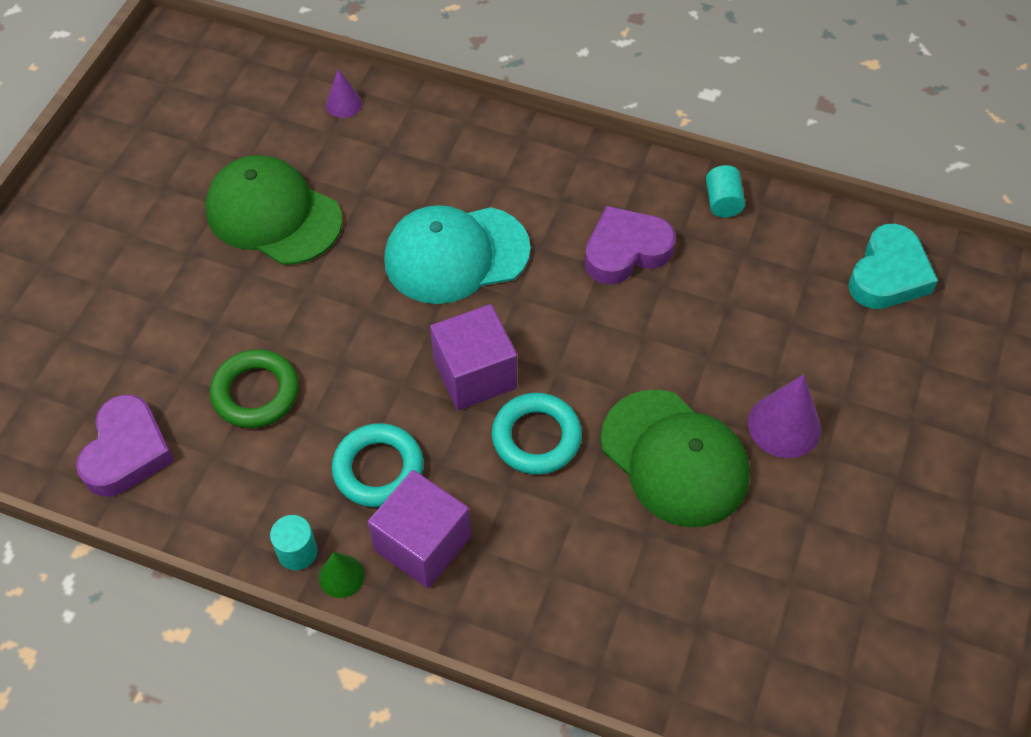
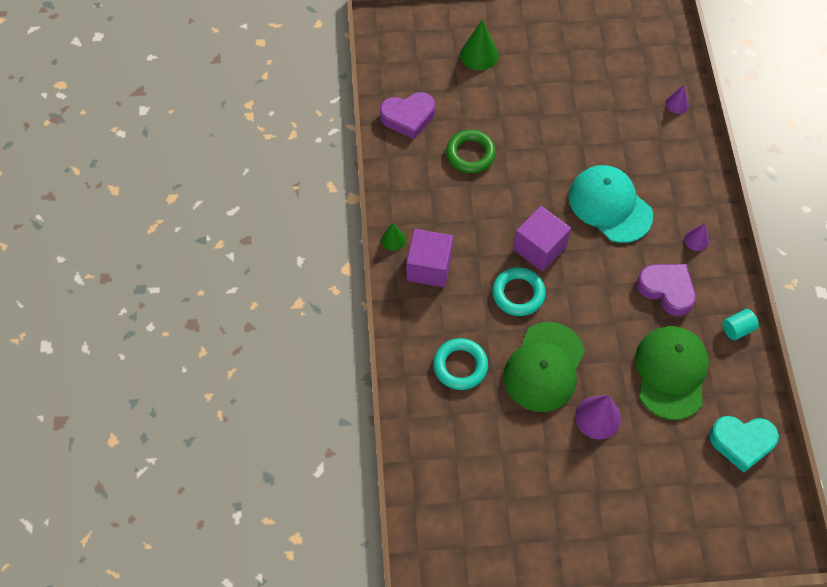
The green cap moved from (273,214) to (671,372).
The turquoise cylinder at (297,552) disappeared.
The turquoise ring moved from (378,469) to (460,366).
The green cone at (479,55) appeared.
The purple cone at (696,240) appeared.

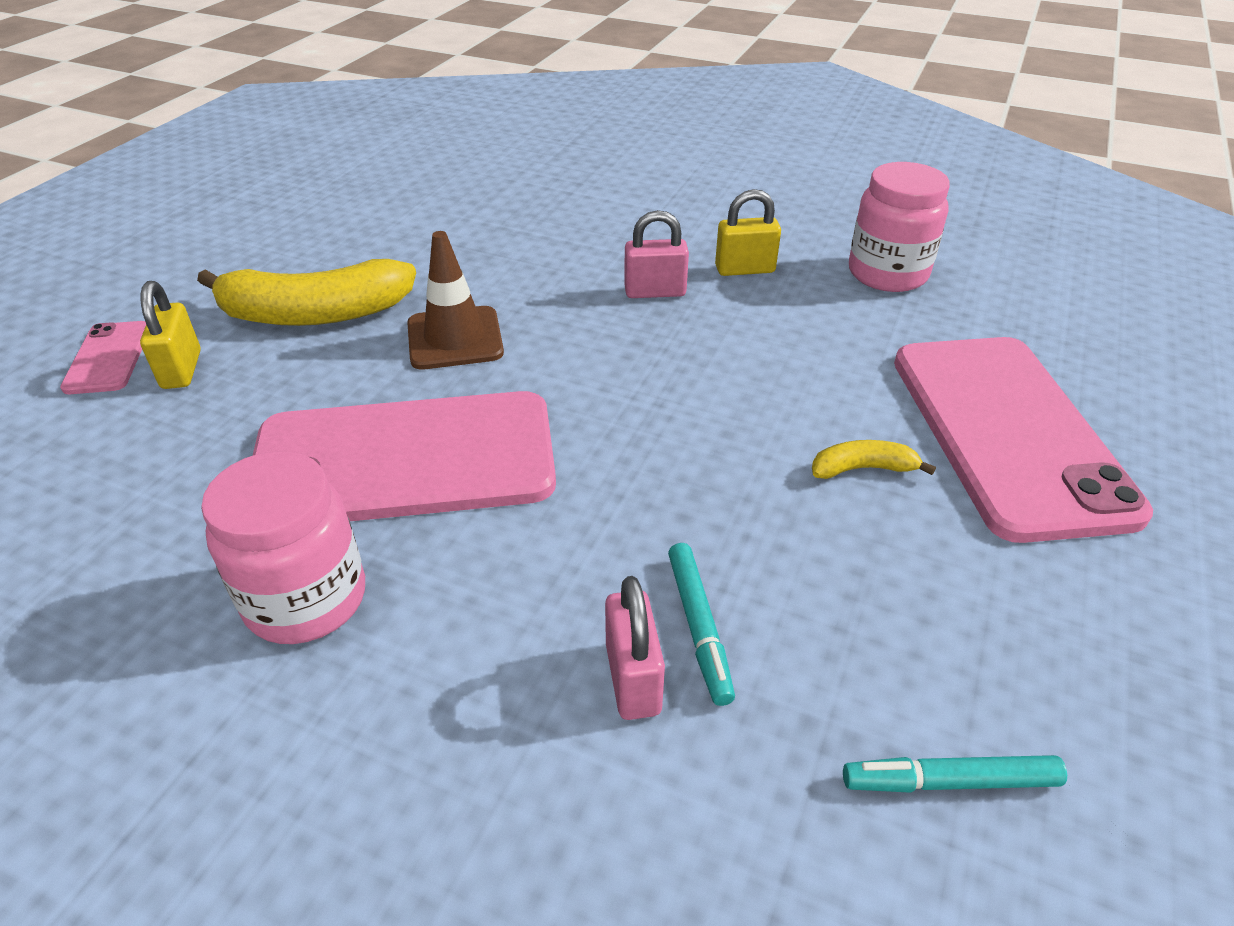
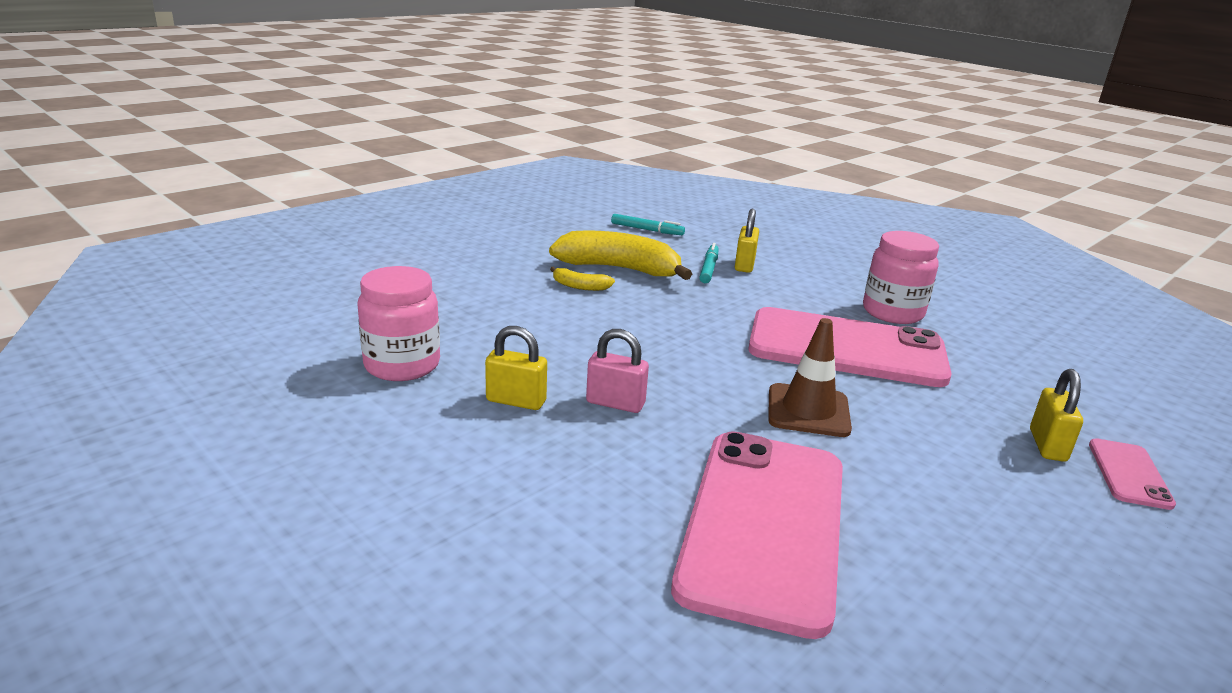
The yellow banana moved from (315,314) to (619,269).
The pink padlock at (632,679) became the yellow padlock at (744,265).
The pink phone moved from (1008,433) to (764,525).

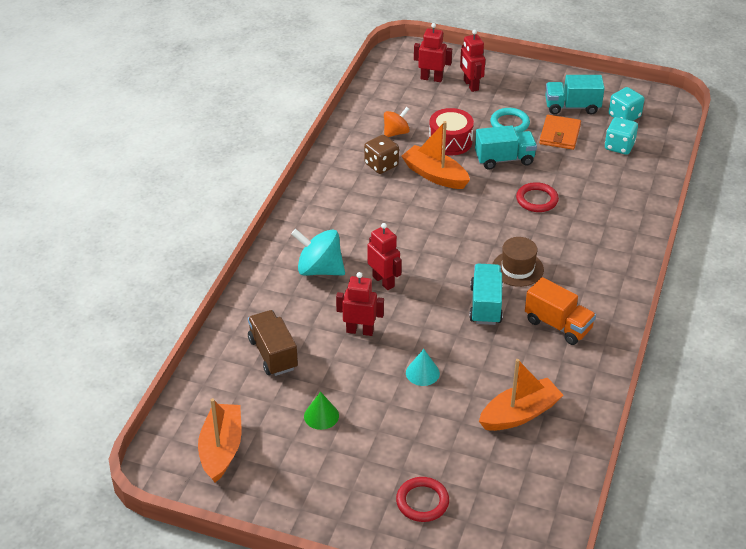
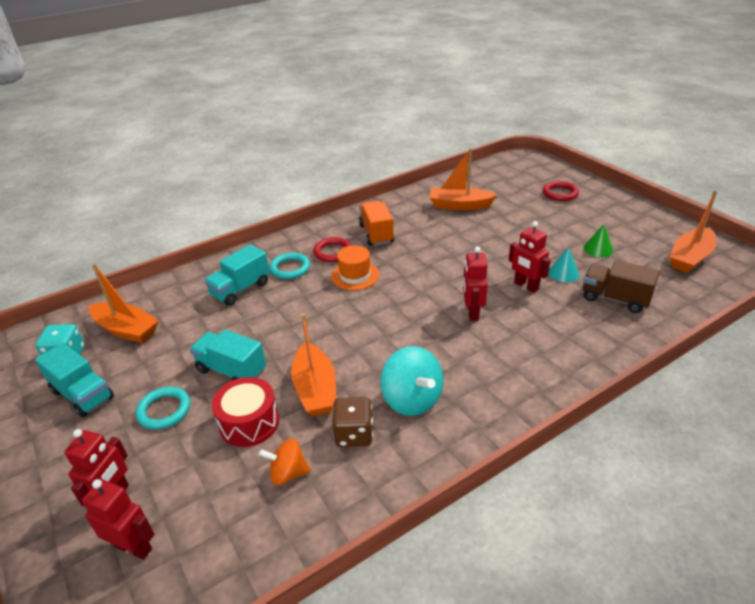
The brown truck at (273,354) turned 105 degrees clockwise.
The turquoise spinning top moved from (319,269) to (412,399).
The turquoise cone moved from (422,373) to (563,273).
The red robot at (431,78) turned 150 degrees clockwise.
The turquoise truck moved from (485,305) to (241,289).
The brown hat at (517,268) became the orange hat at (355,275).
The red ring moved from (537,200) to (333,252).
The orange wallet at (559,134) disappeared.
The turquoise dice at (619,146) was replaced by the orange boat at (126,330).
The turquoise ring at (290,268) appeared.

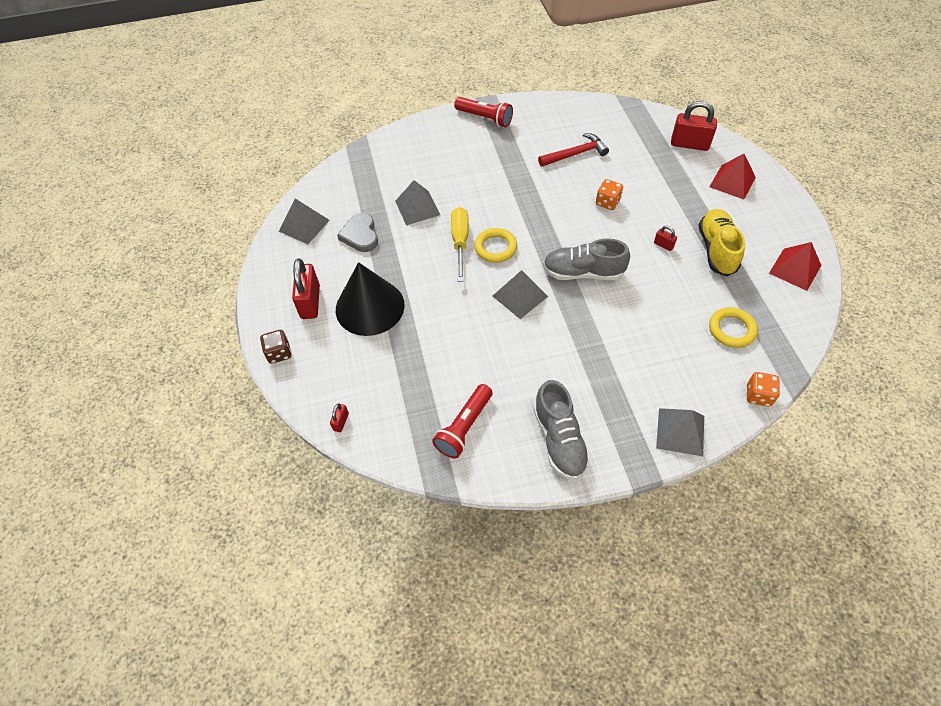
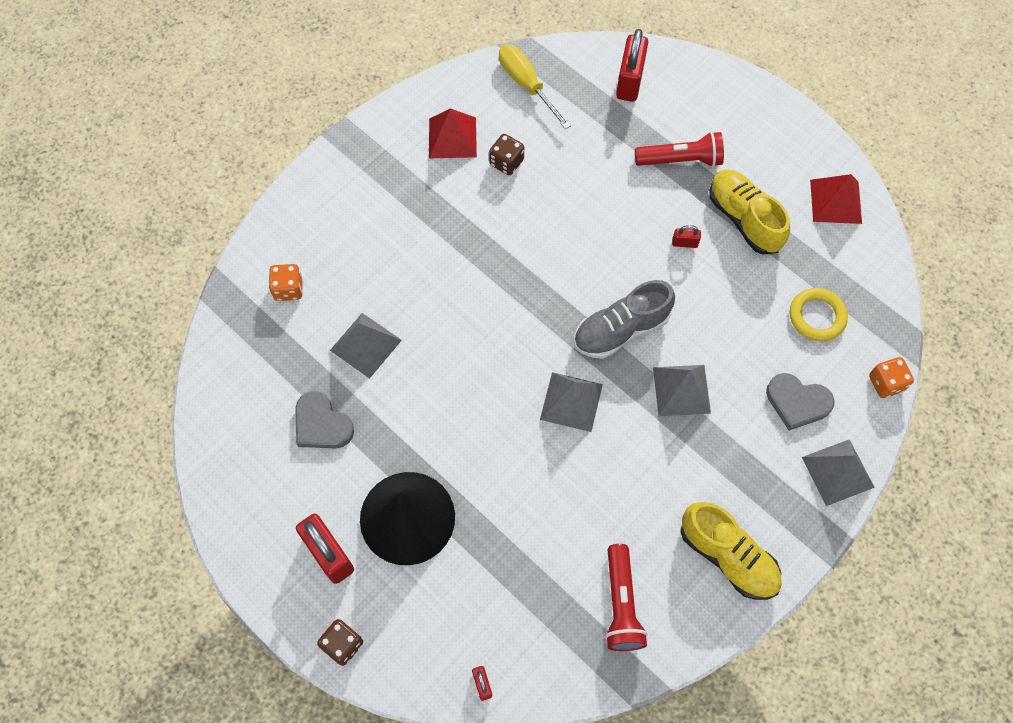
The grey pyramid moved from (304,225) to (681,390).
The yellow screwdriver moved from (460,242) to (526,85).
The red flashlight moved from (485,118) to (681,160).
The yellow ring at (495,247) disappeared.
The grey shoe at (559,440) became the yellow shoe at (727,556).
The red hammer at (575,154) was replaced by the brown dice at (506,162).
The orange dice moved from (607,202) to (288,289).
The red padlock at (689,144) turned 60 degrees counterclockwise.
The red pyramid moved from (732,182) to (452,137).
The grey heart at (797,402) appeared.

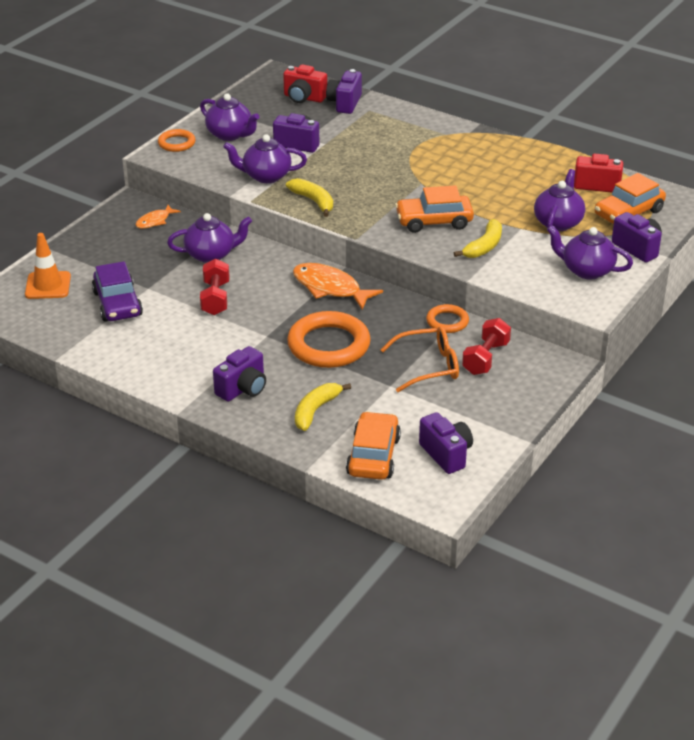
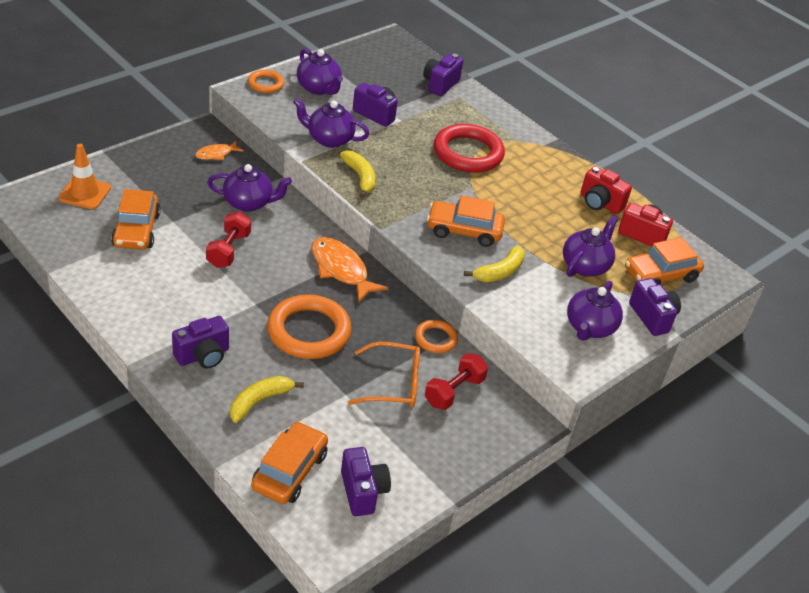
The purple car at (117,304) became the orange car at (136,230).
The red camera moved from (304,98) to (600,203).
The purple teapot at (586,270) turned 105 degrees counterclockwise.
The red ring at (468,153) appeared.

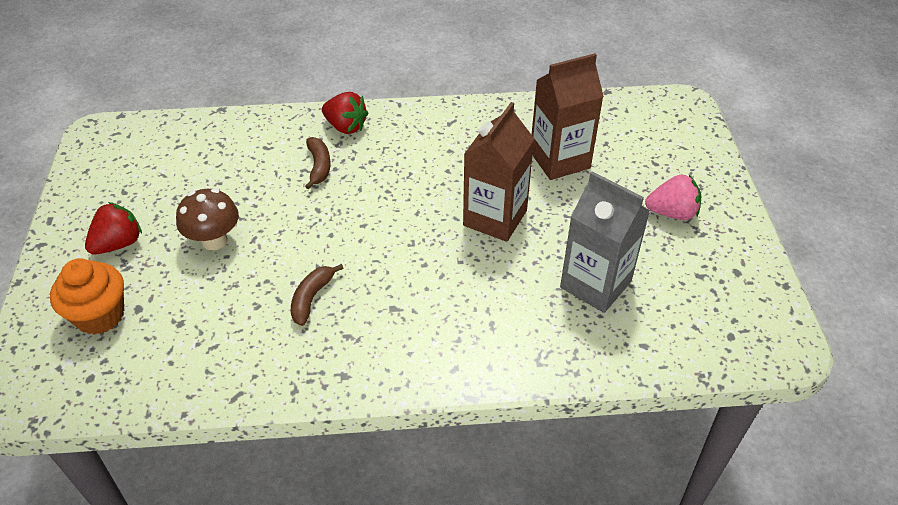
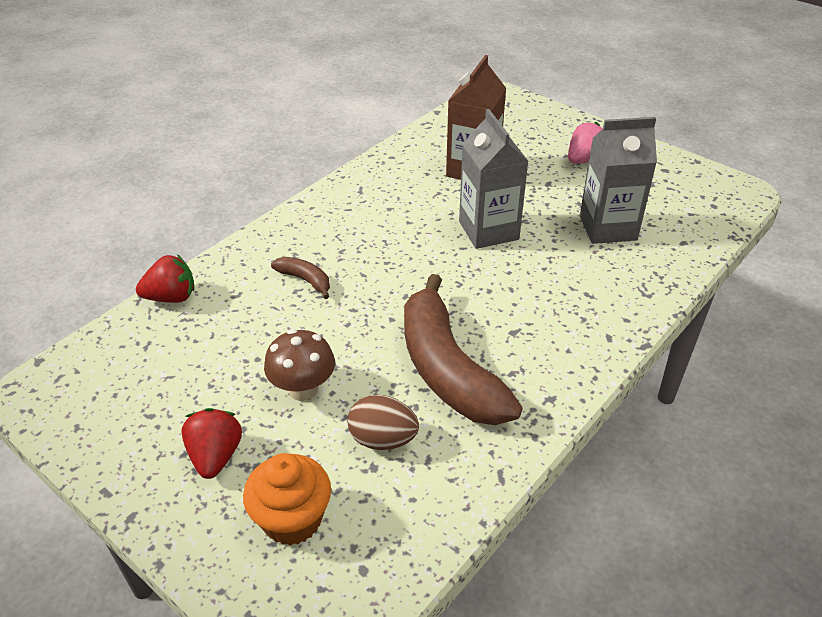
The brown banana at (312,298) changed to 2.35 times the size.
The red strawberry moved from (346,127) to (171,297).
The brown carton at (495,218) became the grey carton at (488,230).
The brown egg at (383,439) appeared.

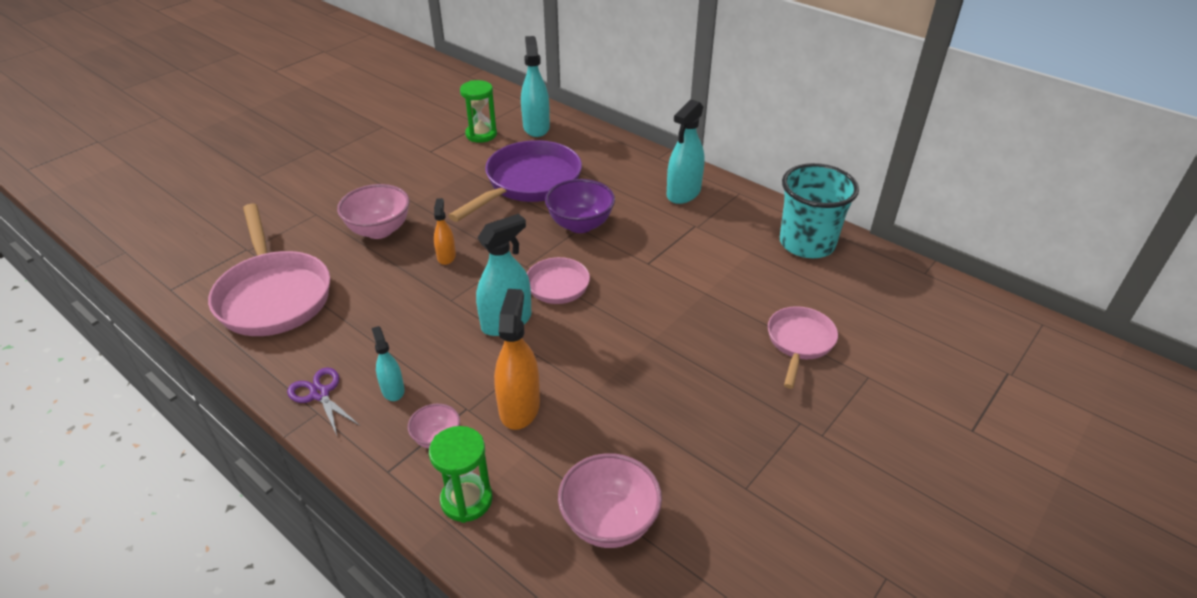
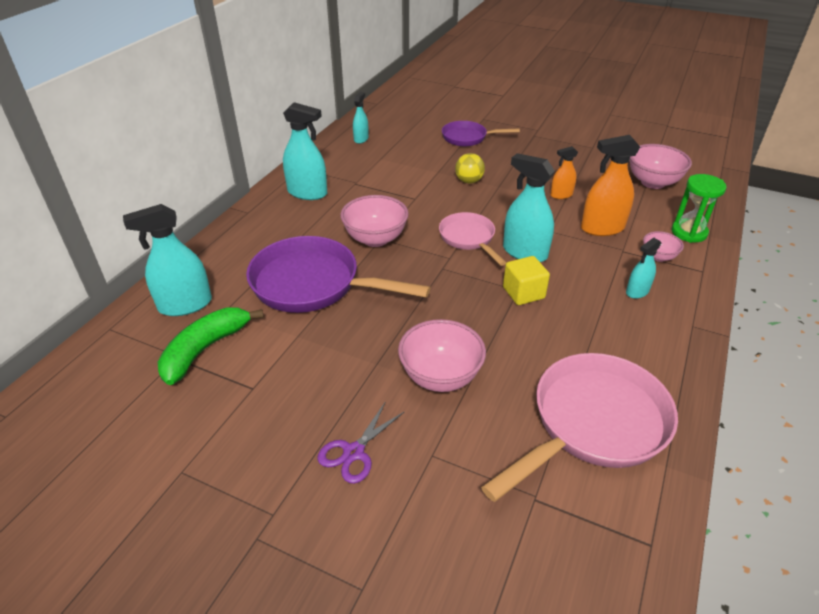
The purple scissors moved from (320,394) to (353,452).
The orange spray bottle moved from (446,256) to (561,195).
The green hourglass at (481,134) was replaced by the green banana at (205,349).
The purple bowl at (580,225) became the pink bowl at (375,239).
The pink pan at (799,342) became the purple pan at (468,138).
The turquoise cup at (807,243) was replaced by the turquoise spray bottle at (361,139).
The yellow ball at (469,181) appeared.
The yellow cube at (523,293) appeared.

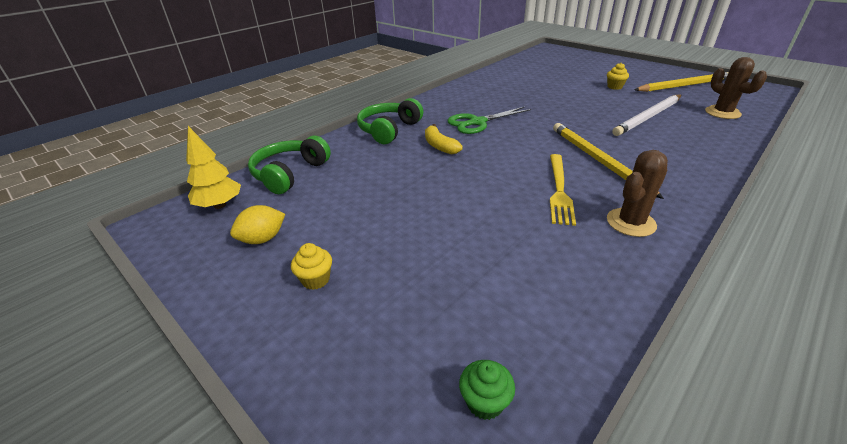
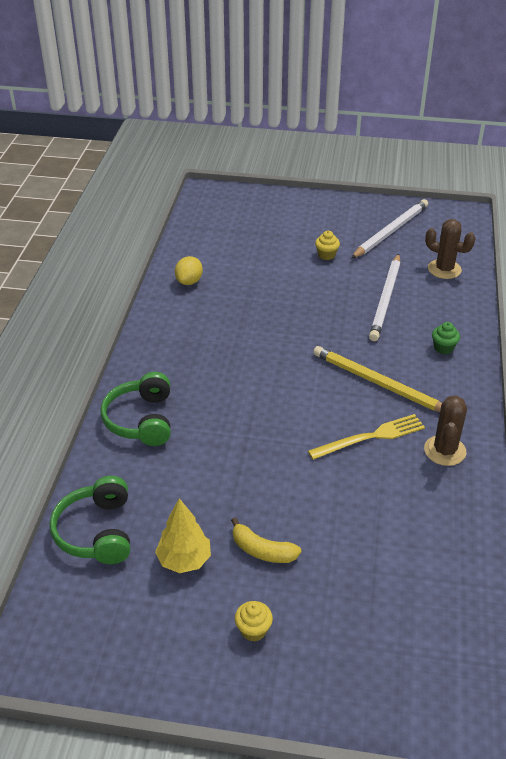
The yellow tree moved from (220,205) to (184,560).
The yellow lemon moved from (263,239) to (189,281).
The yellow banana moved from (439,146) to (262,550).
The green scissors at (477,122) disappeared.
The green cupcake moved from (485,402) to (443,348).
The yellow fork at (559,190) turned 90 degrees counterclockwise.
The yellow pencil at (684,85) became the white pencil at (390,231).

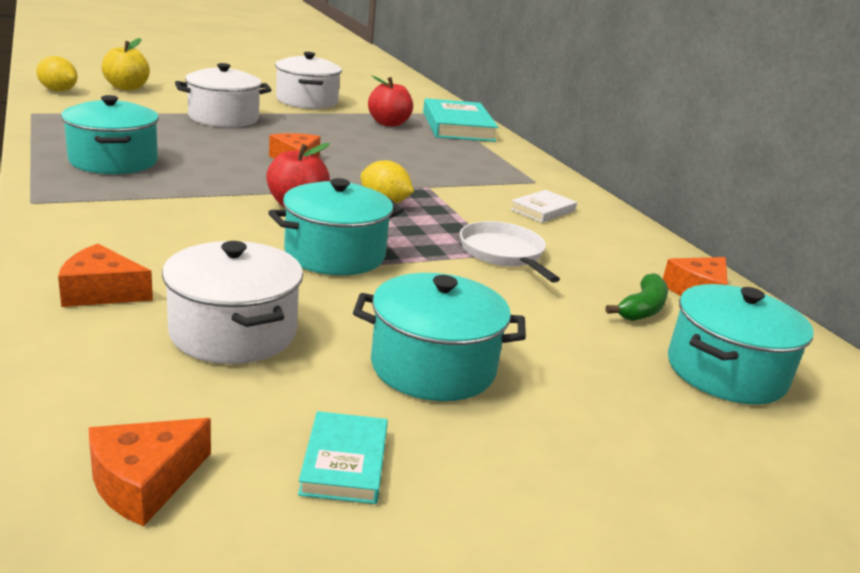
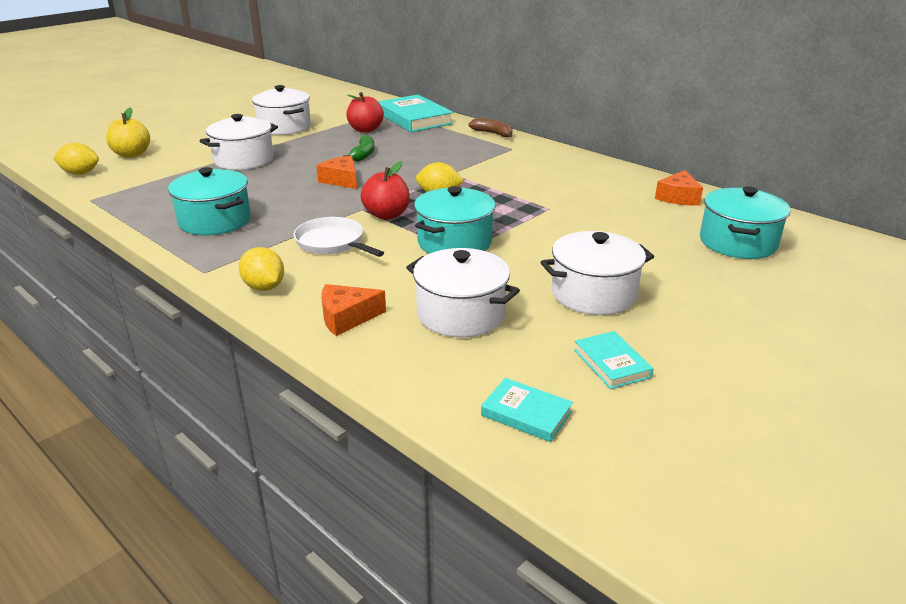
The orange cheese at (144,482) was replaced by the turquoise book at (526,413).
The turquoise pot at (433,366) became the white pot at (593,294).
The white pan moved from (503,254) to (332,243).
The white book at (543,210) disappeared.
The green banana moved from (642,309) to (363,155).
The yellow lemon at (264,287) appeared.
The brown banana at (493,133) appeared.

